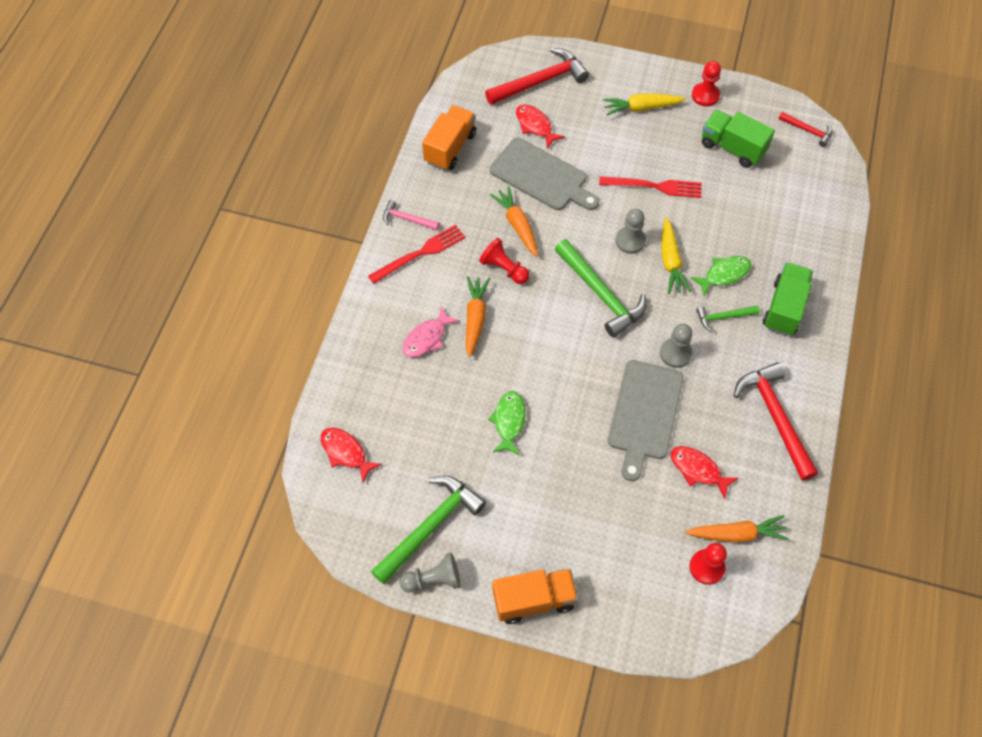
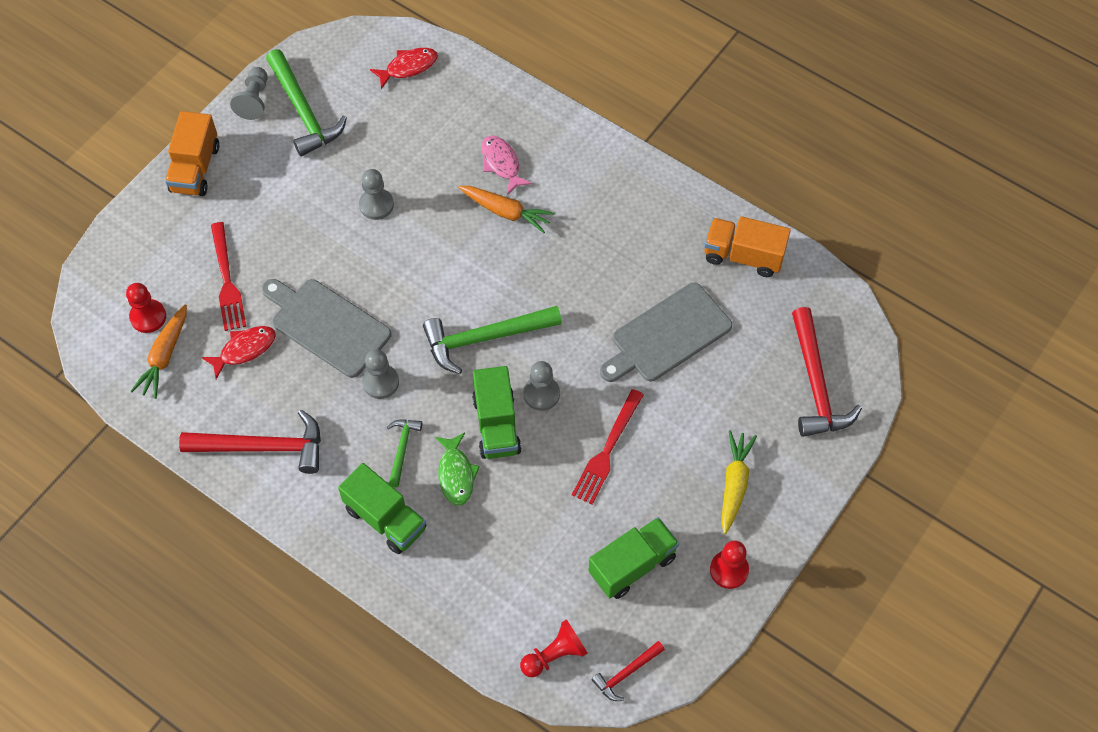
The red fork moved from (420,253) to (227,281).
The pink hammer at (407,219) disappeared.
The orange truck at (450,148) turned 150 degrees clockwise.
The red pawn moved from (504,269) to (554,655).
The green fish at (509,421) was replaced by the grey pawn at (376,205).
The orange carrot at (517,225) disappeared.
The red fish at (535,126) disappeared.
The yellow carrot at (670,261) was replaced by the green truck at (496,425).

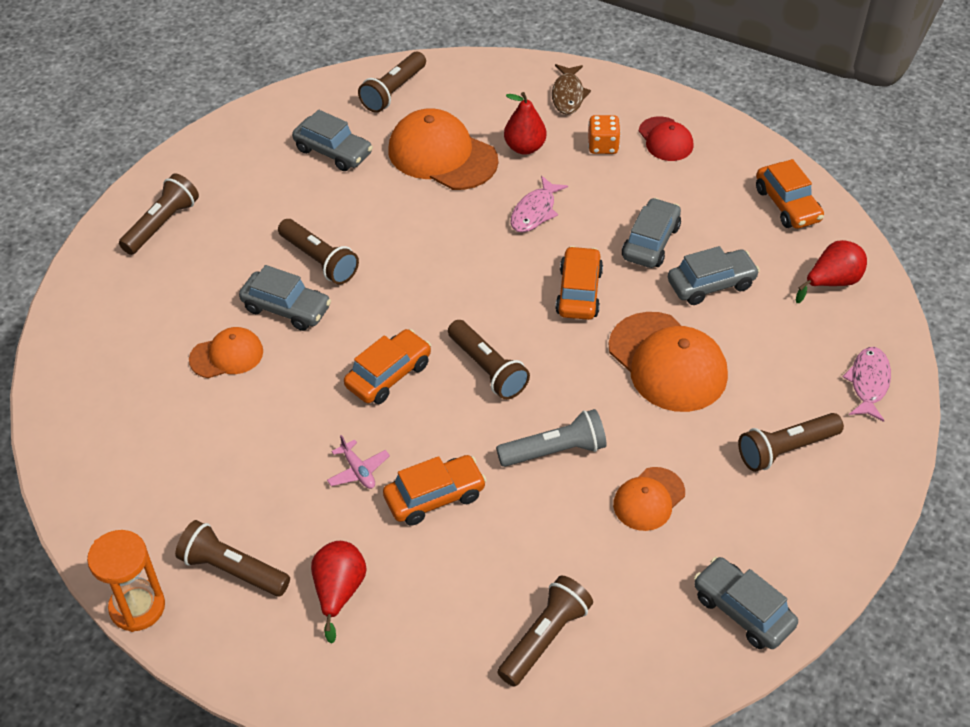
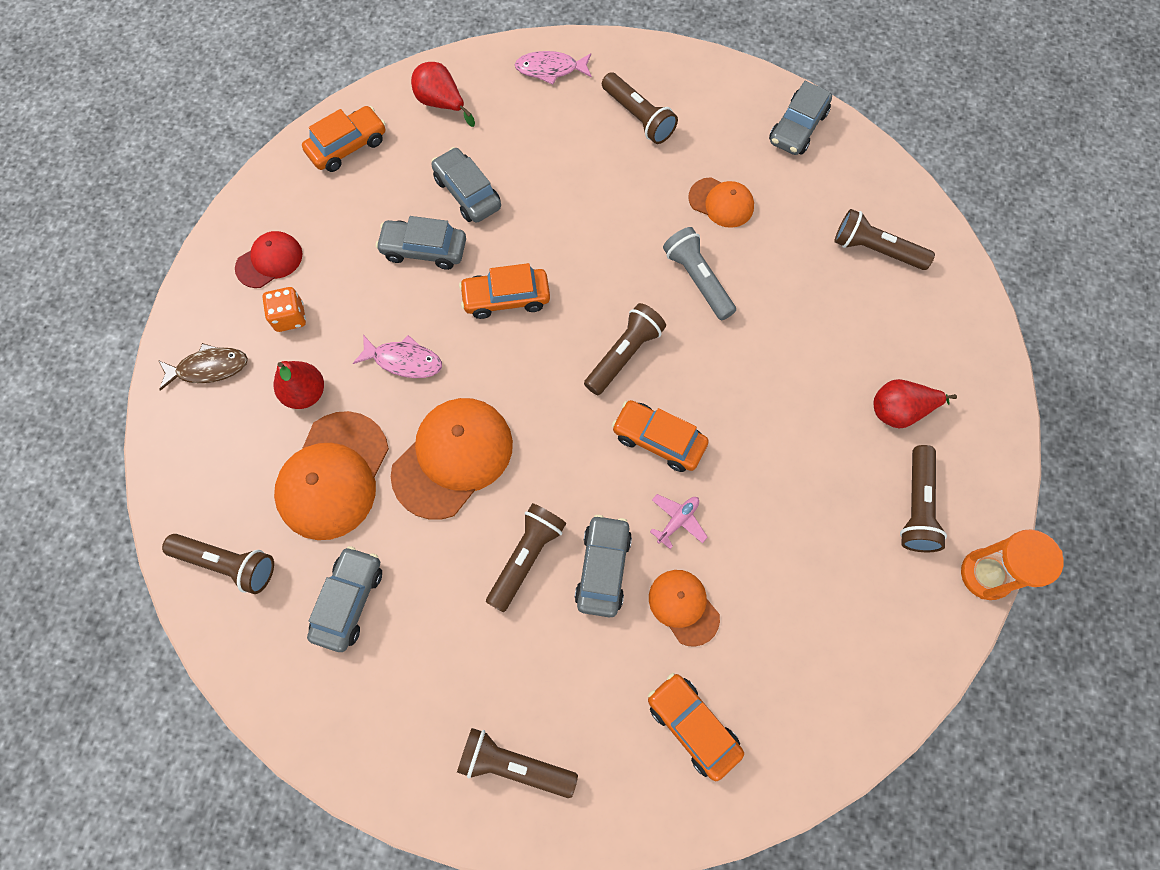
The pink plane moved from (358,471) to (677,521).
The orange car moved from (434,497) to (692,726).
The orange cap moved from (667,362) to (453,458).

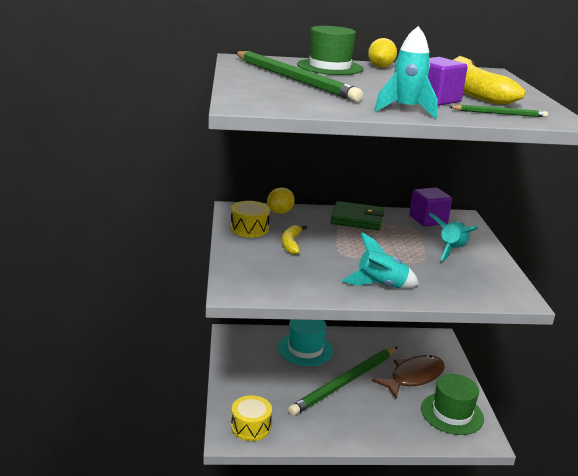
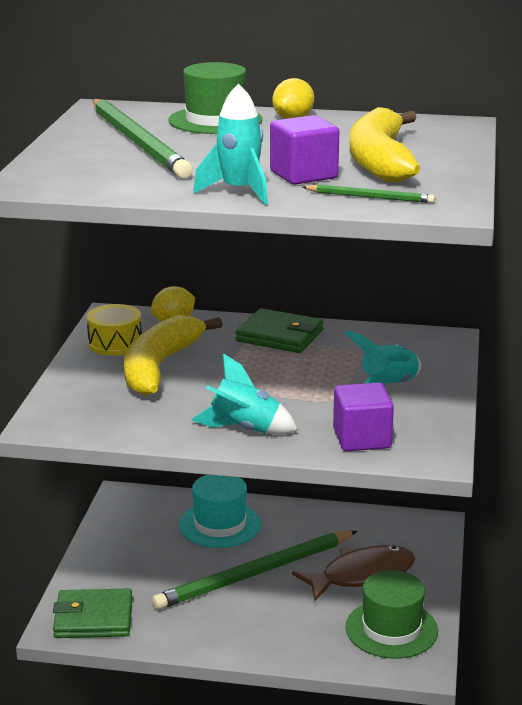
The yellow drum at (250,427) was replaced by the green wallet at (93,618).
The yellow banana at (291,244) changed to 1.99 times the size.
The purple cube moved from (428,220) to (362,438).

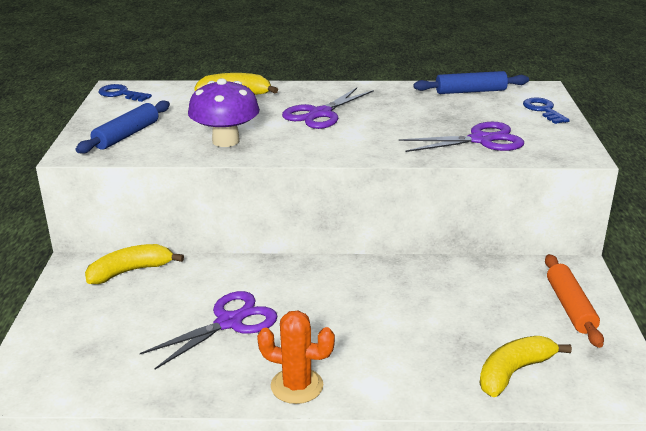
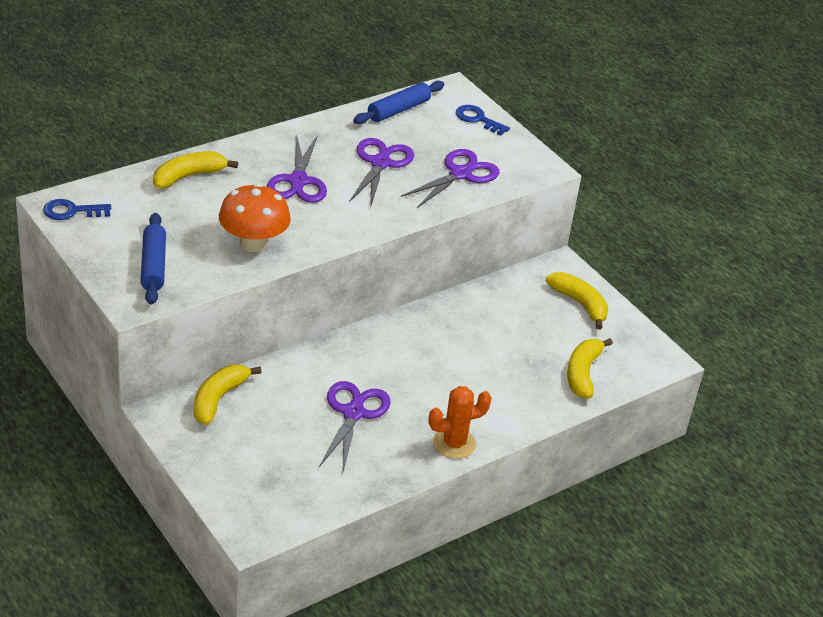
The purple mushroom at (226,141) became the orange mushroom at (253,243).
The orange rolling pin at (570,307) was replaced by the yellow banana at (580,304).
The purple scissors at (380,163) appeared.

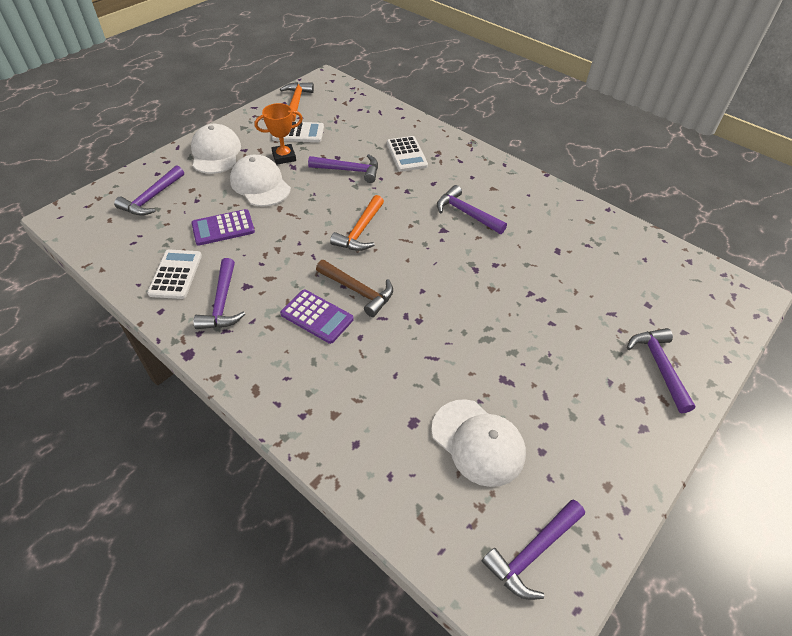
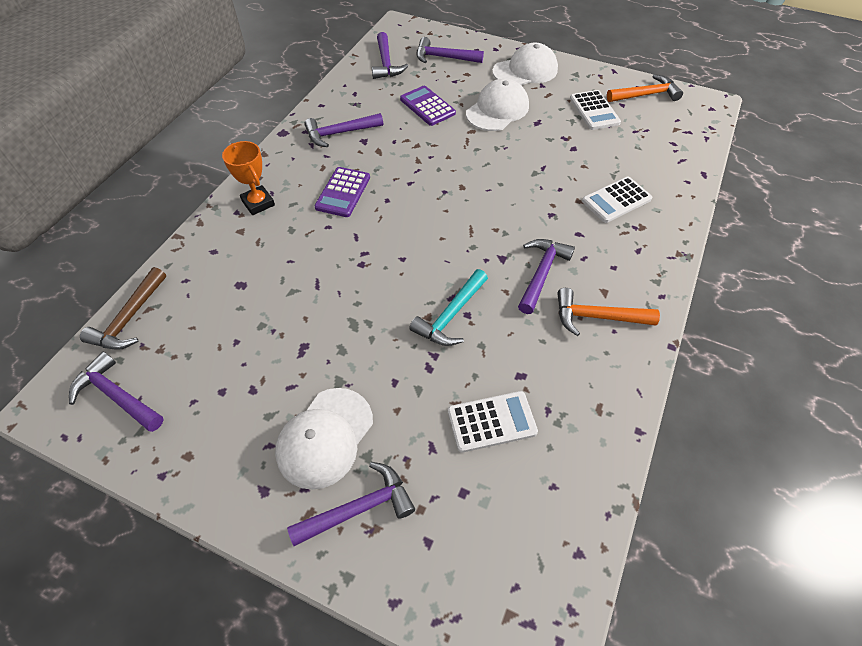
The white calculator moved from (175,274) to (491,422).
The orange trophy moved from (284,157) to (258,203).
The purple hammer moved from (349,170) to (386,63).
The brown hammer moved from (358,291) to (130,318).
The orange hammer moved from (360,231) to (597,317).
The white cap moved from (478,442) to (325,437).
The turquoise hammer at (451,315) appeared.

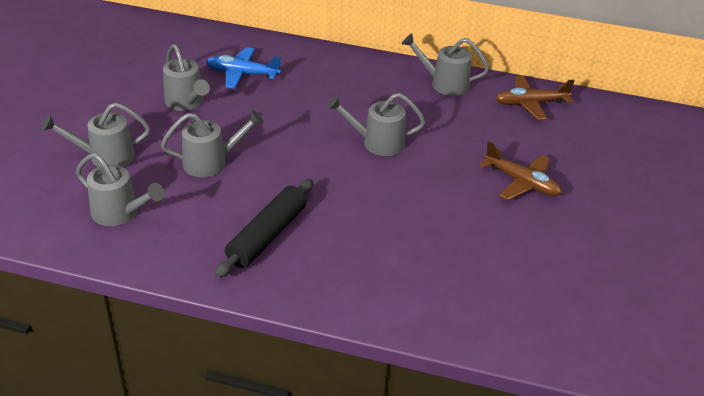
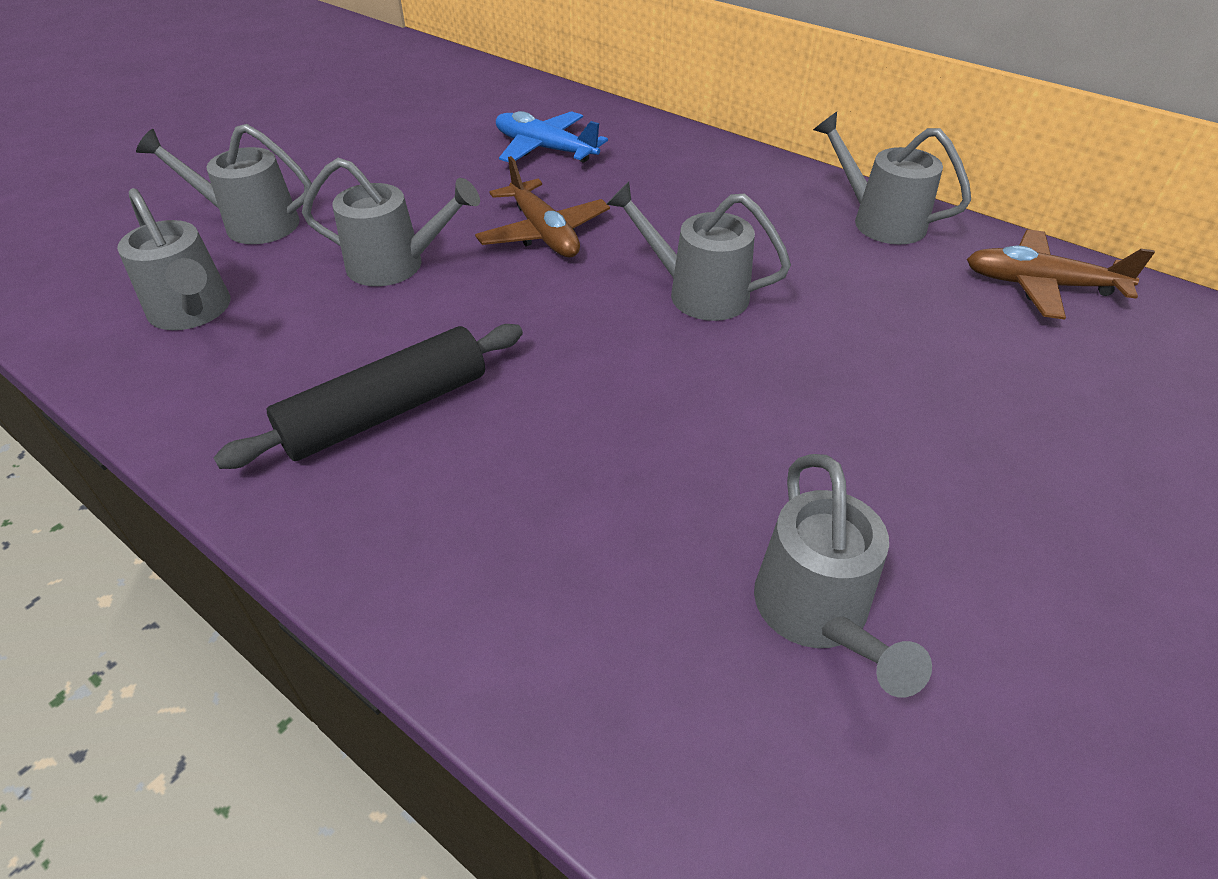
The grey watering can moved from (186,103) to (817,615).
The brown plane moved from (522,182) to (544,233).

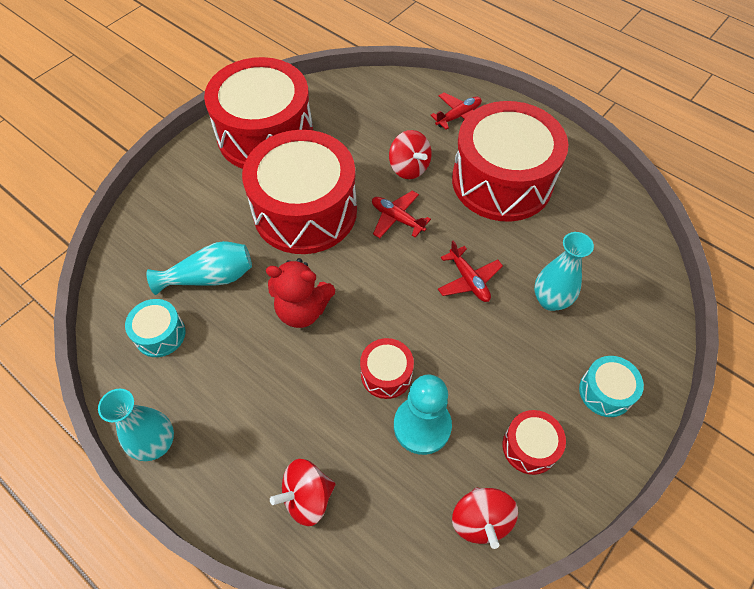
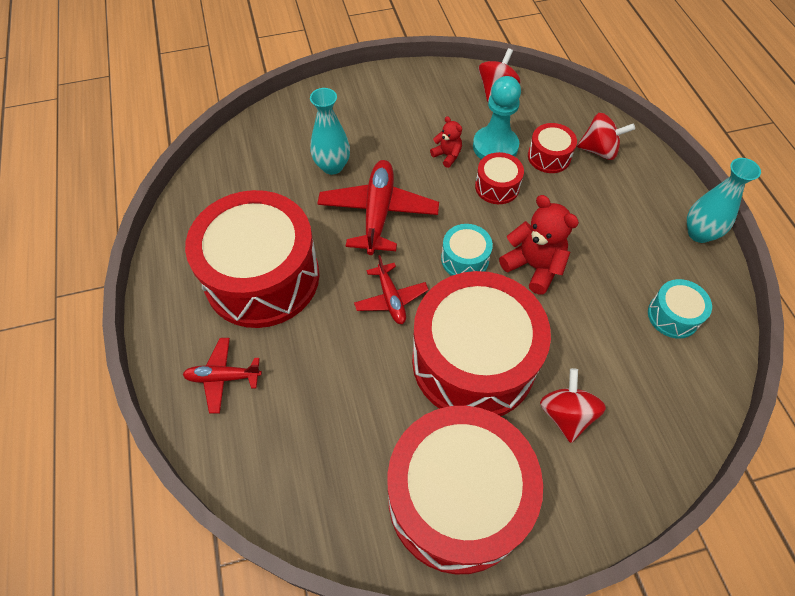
The turquoise vase at (210,277) disappeared.
The red spinning top moved from (409,168) to (566,414).
The red plane at (468,280) changed to 1.74 times the size.
The red drum moved from (529,447) to (549,157).
The turquoise drum moved from (605,392) to (465,259).
The red teddy bear at (447,155) appeared.

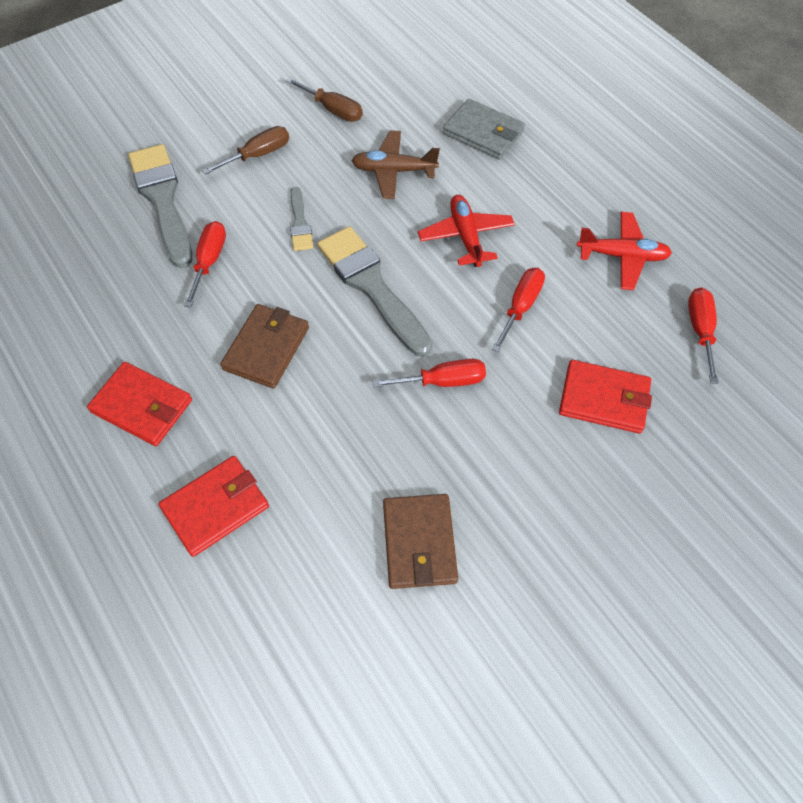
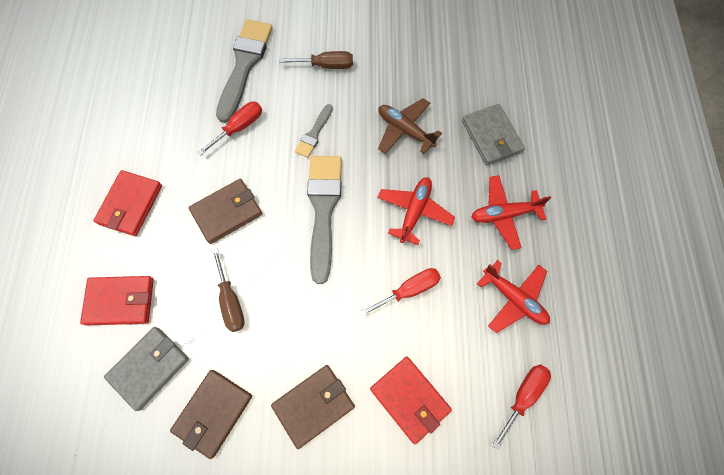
The red wallet at (142,406) turned 45 degrees clockwise.
The brown screwdriver moved from (333,110) to (231,301).
The red screwdriver at (443,381) disappeared.
The grey wallet at (149,368) appeared.
The brown wallet at (314,405) appeared.
The red plane at (504,214) appeared.

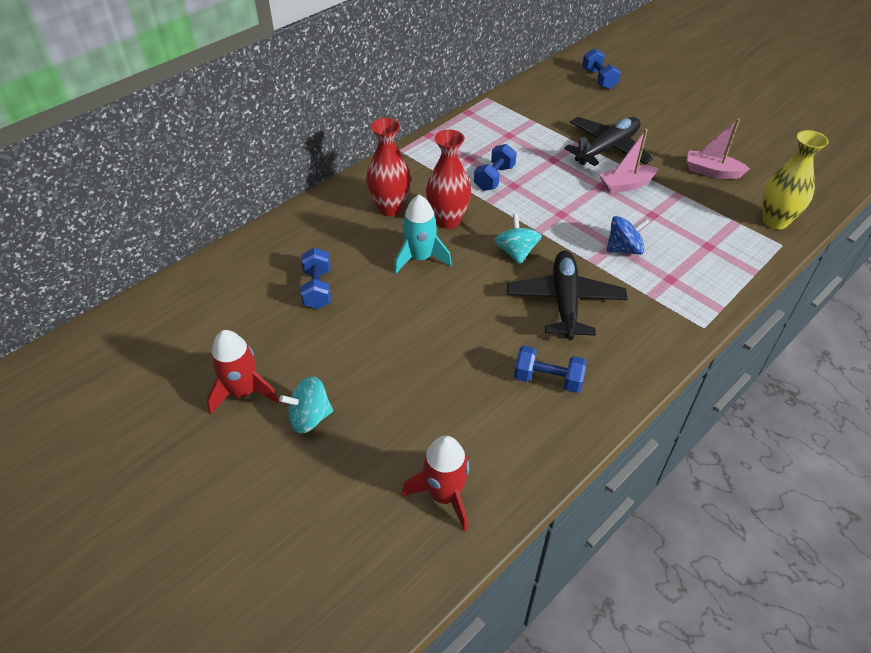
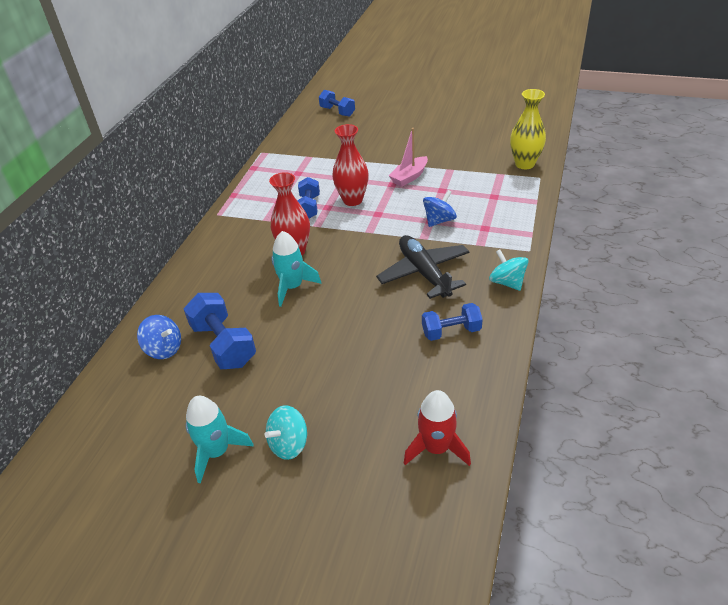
The red rocket at (243,392) became the turquoise rocket at (217,452).
The blue dumbbell at (317,289) changed to 1.52 times the size.
The red vase moved from (390,208) to (352,200).
The turquoise spinning top moved from (516,252) to (507,282).
The black plane at (607,149) disappeared.
The pink boat at (712,172) disappeared.
The blue spinning top at (164,349) appeared.

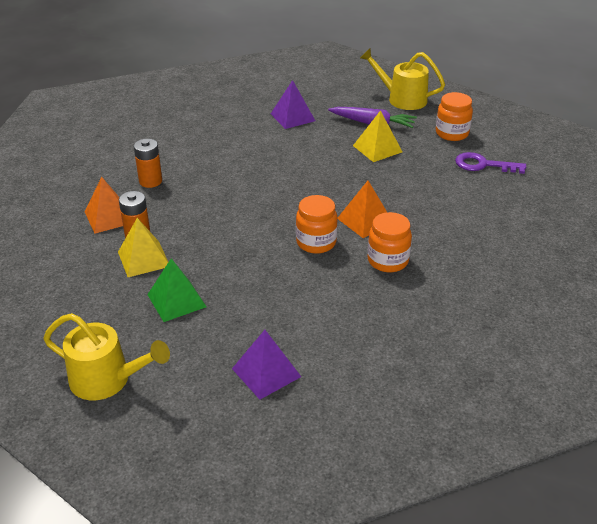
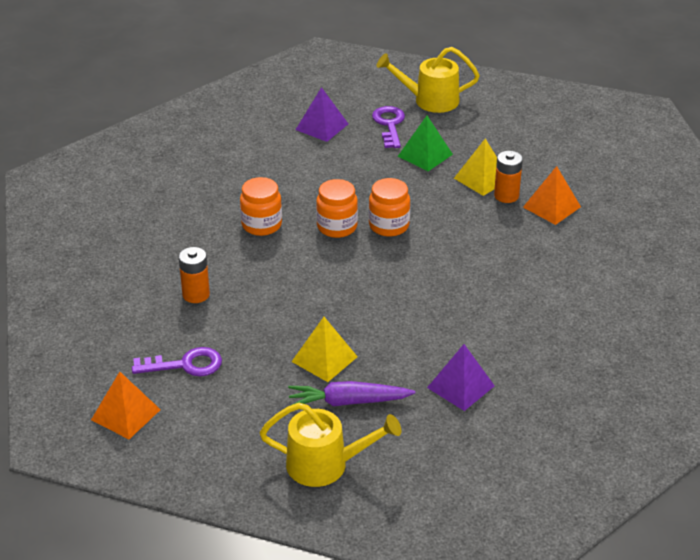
The orange battery moved from (150,181) to (196,294).
The orange pyramid moved from (365,220) to (125,414).
The orange jar moved from (452,133) to (389,226).
The purple key at (389,125) appeared.

